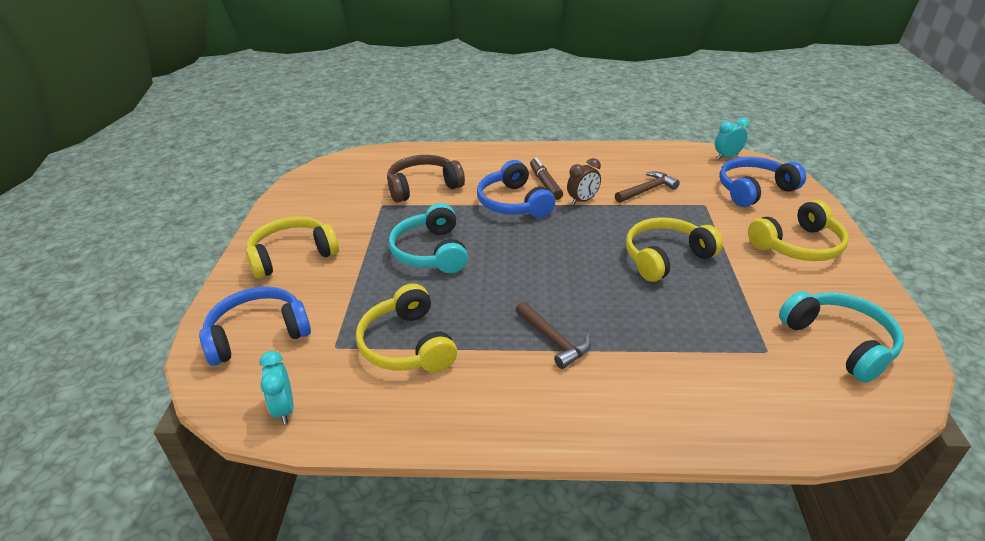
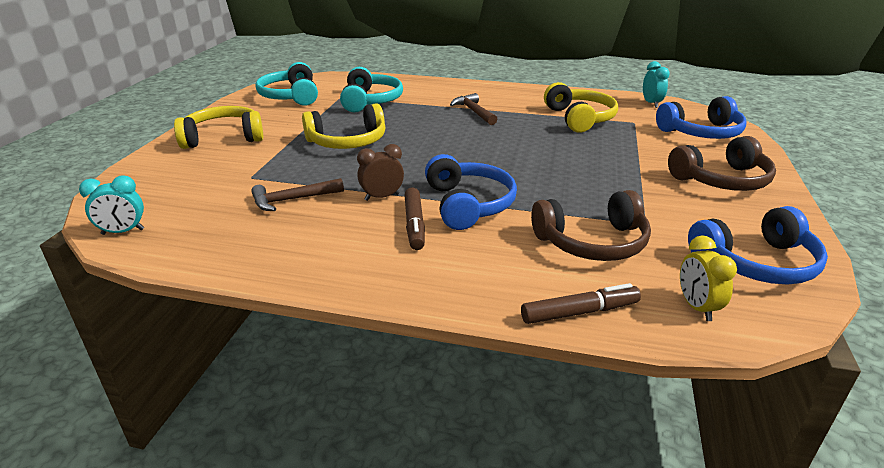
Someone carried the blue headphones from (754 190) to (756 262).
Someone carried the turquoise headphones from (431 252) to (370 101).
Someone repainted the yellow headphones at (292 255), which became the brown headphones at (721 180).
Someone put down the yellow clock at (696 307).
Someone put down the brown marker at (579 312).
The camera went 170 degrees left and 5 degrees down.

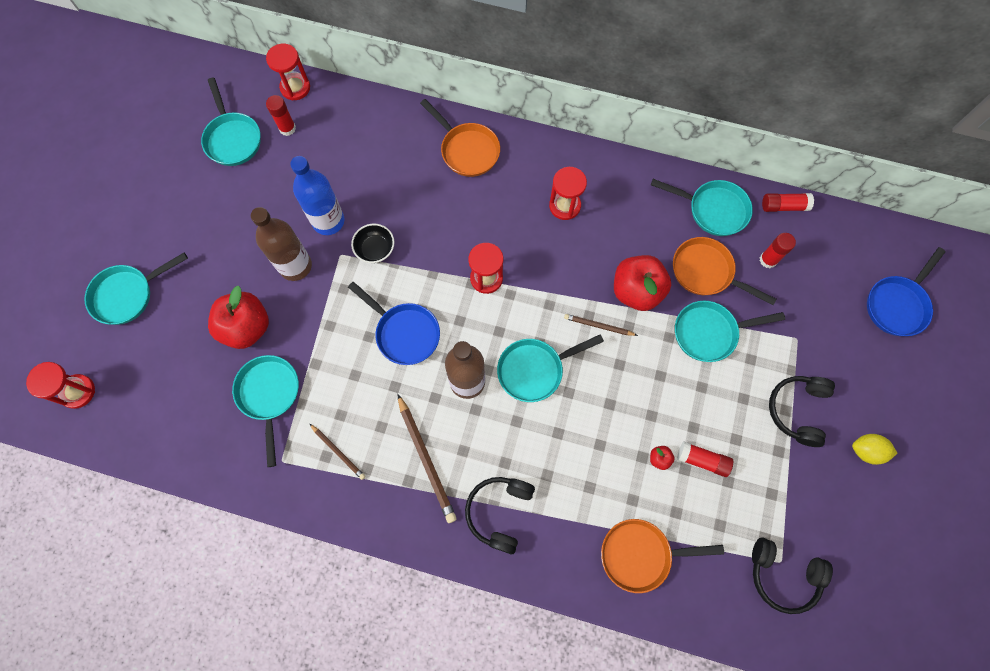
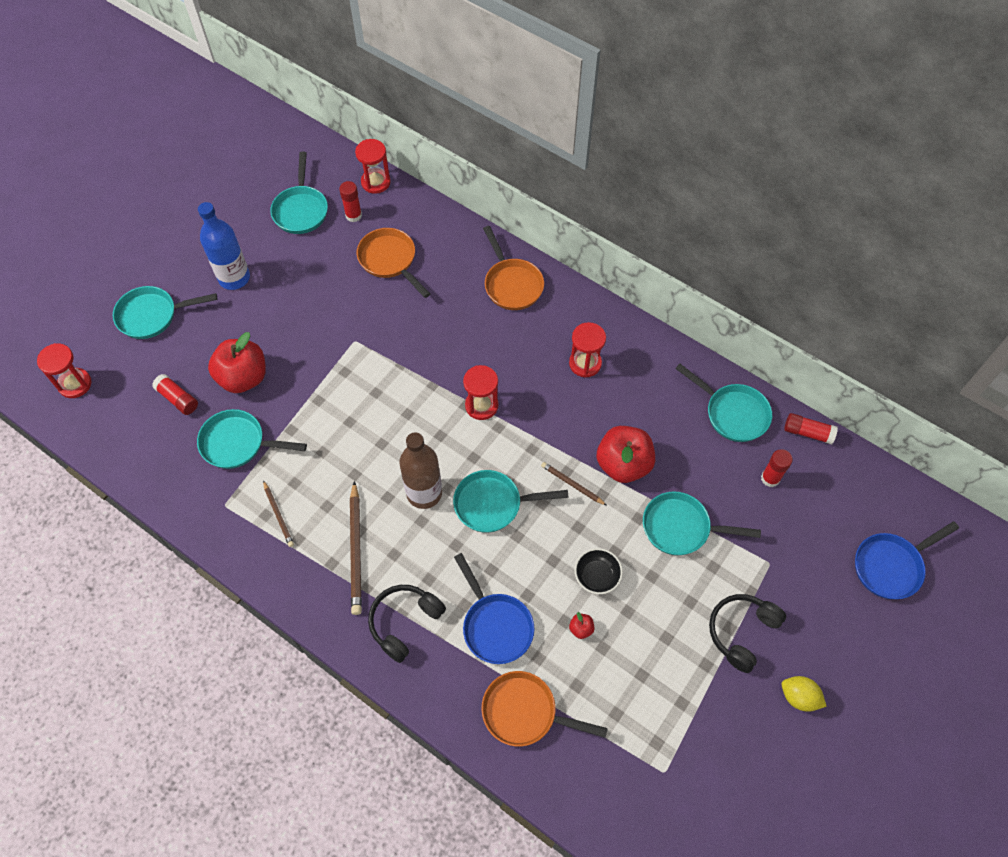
Someone carried the blue bottle from (328 221) to (234 278).
Someone took away the brown bottle at (295 266).
Someone carried the black bowl from (375 249) to (597 576).
Someone carried the orange pan from (706 272) to (390 260).
Someone carried the blue pan from (404 333) to (495 625).
Someone rotated the turquoise pan at (269 395) by 90 degrees counterclockwise.
Someone carried the red glue stick from (702 460) to (178 399).
Someone took away the black headphones at (783 575).
The camera went 20 degrees right and 10 degrees down.

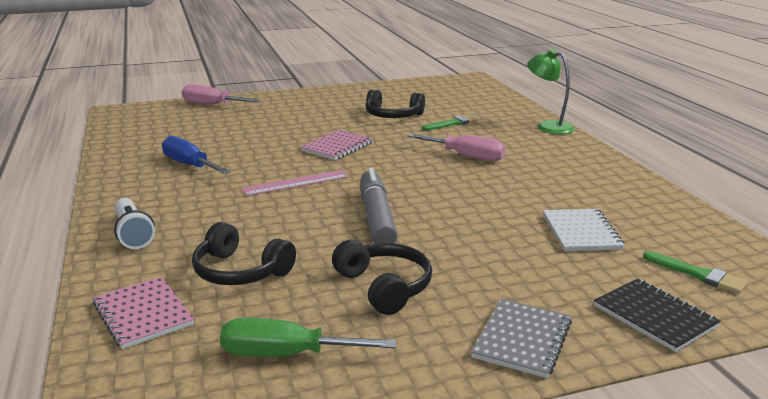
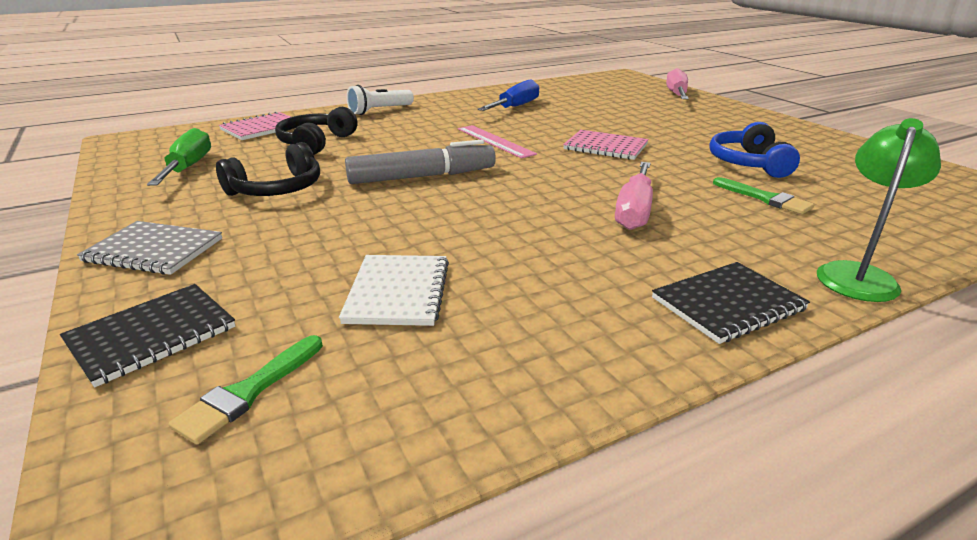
Someone repainted the black headphones at (393 116), which became the blue headphones at (748 163).
Someone rotated the white notebook at (581 232) by 75 degrees counterclockwise.
Someone put down the black notebook at (728 304).
The camera went 80 degrees right and 5 degrees up.

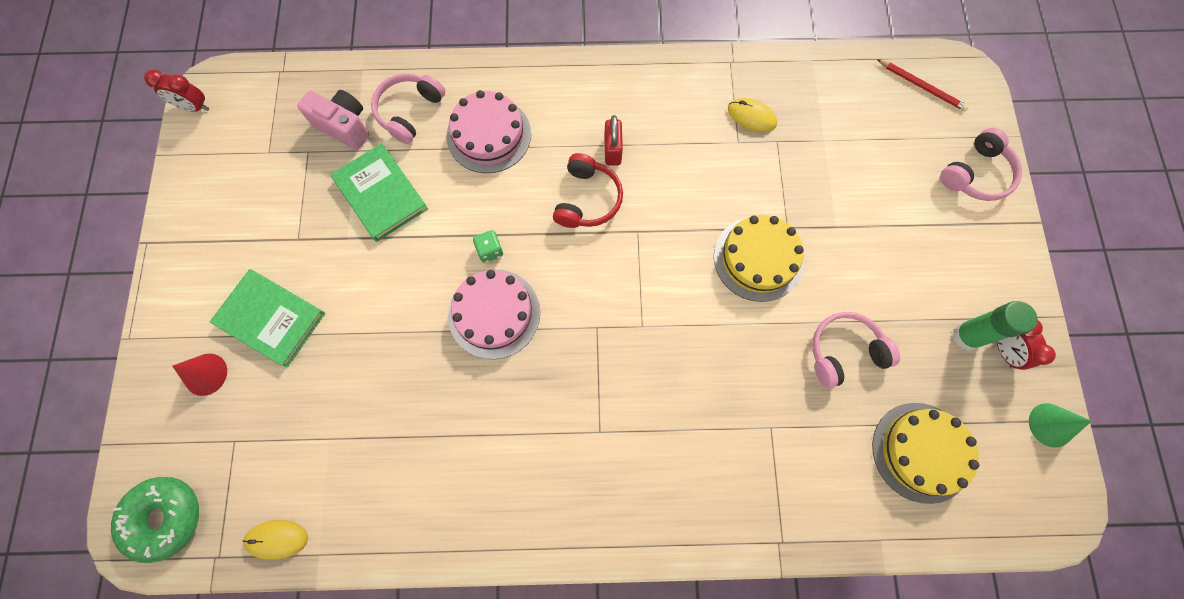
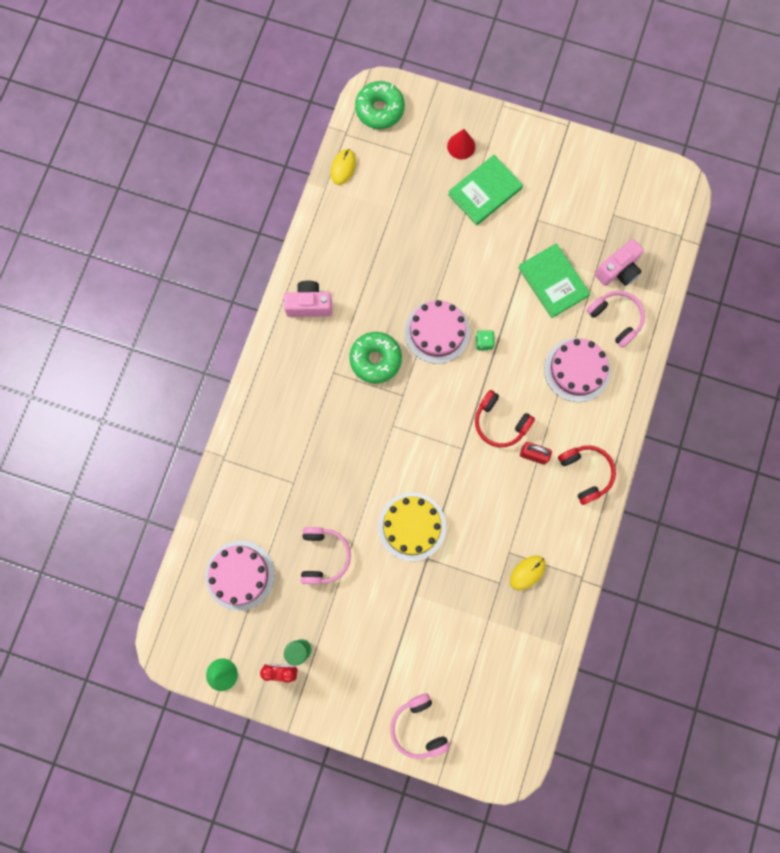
Someone took away the red pencil at (922 87).
Someone took away the red clock at (194 107).
Someone rotated the green book at (380 194) by 75 degrees clockwise.
Someone repainted the yellow cake at (921 452), which became the pink cake at (240 575).
Someone put down the pink camera at (309 305).
Someone put down the green donut at (375 359).
Someone put down the red headphones at (585 473).
The camera went 110 degrees right and 5 degrees up.

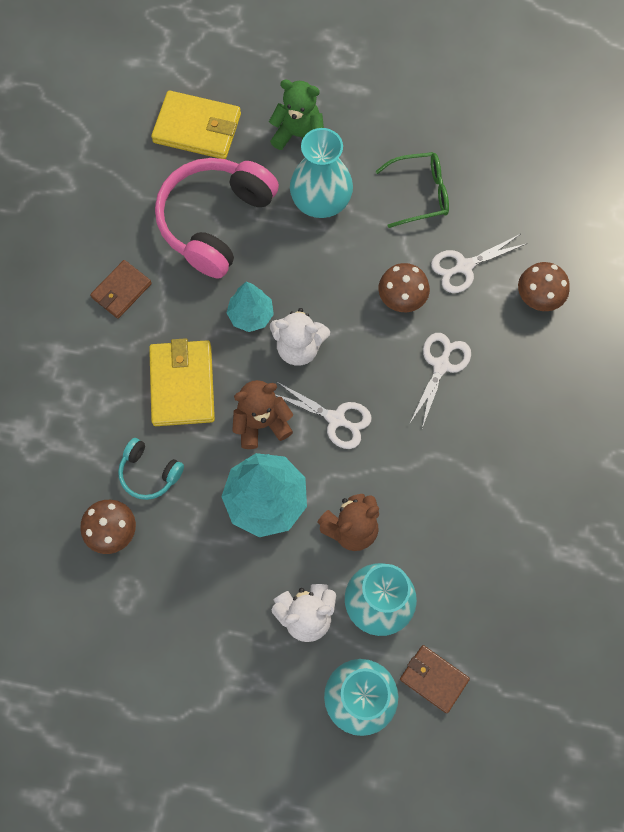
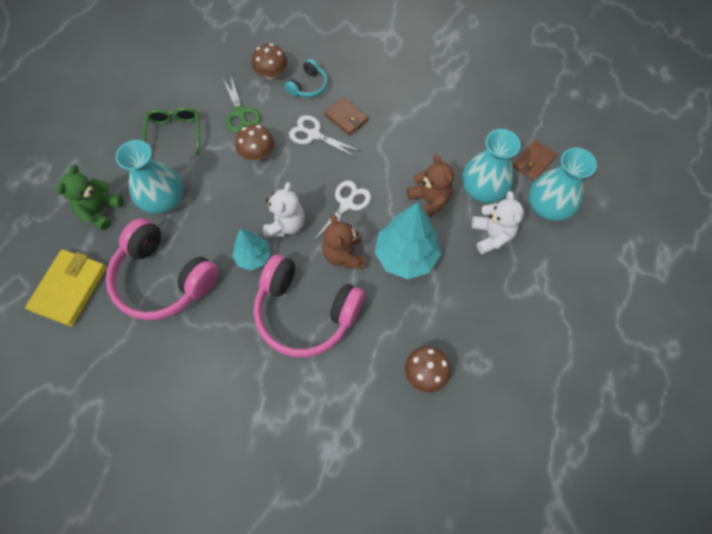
Someone repainted the white scissors at (464 266), which became the green scissors at (240 113).
Someone carried the brown wallet from (121 290) to (346 118).
Someone swapped the yellow wallet at (182 385) for the pink headphones at (305 312).
Someone carried the turquoise headphones from (149 473) to (308 86).
The camera went 85 degrees left and 5 degrees down.

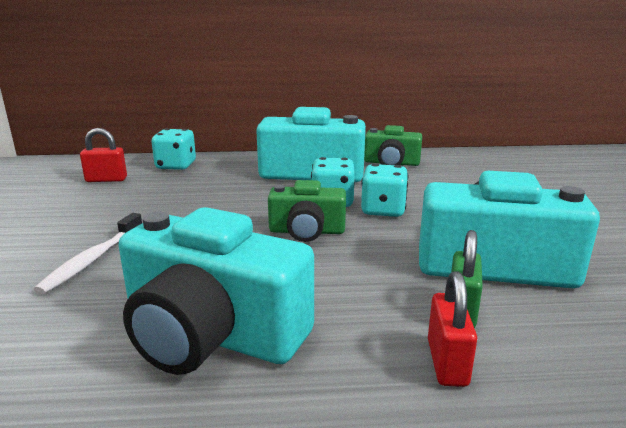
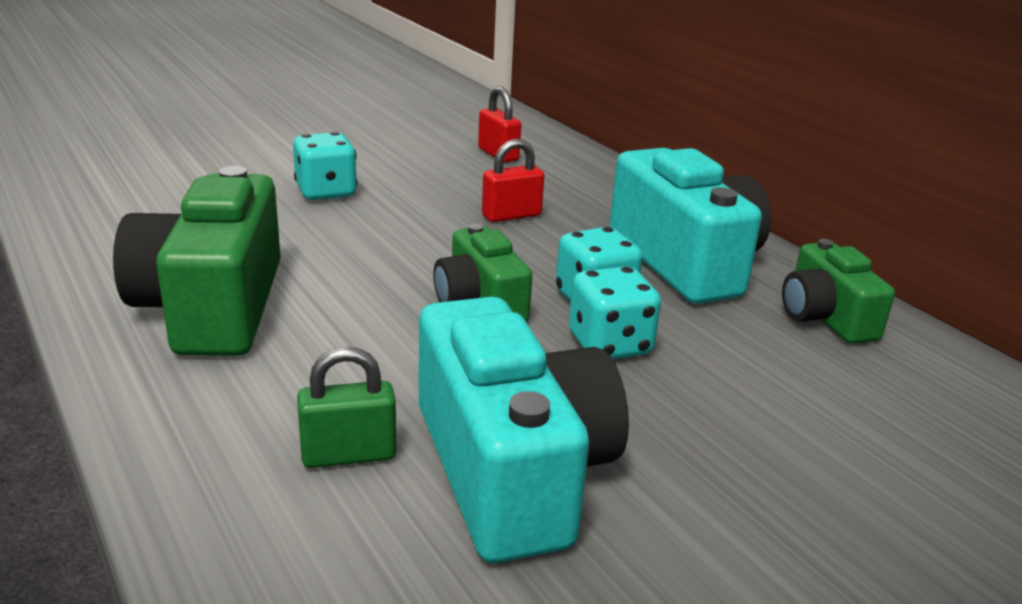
Someone carried the turquoise dice from (176 166) to (326 192).
Someone repainted the turquoise camera at (212 334), which became the green camera at (212 306).
Someone took away the white toothbrush at (92 260).
Someone carried the red padlock from (447 362) to (511 215).
The camera went 60 degrees right and 5 degrees up.

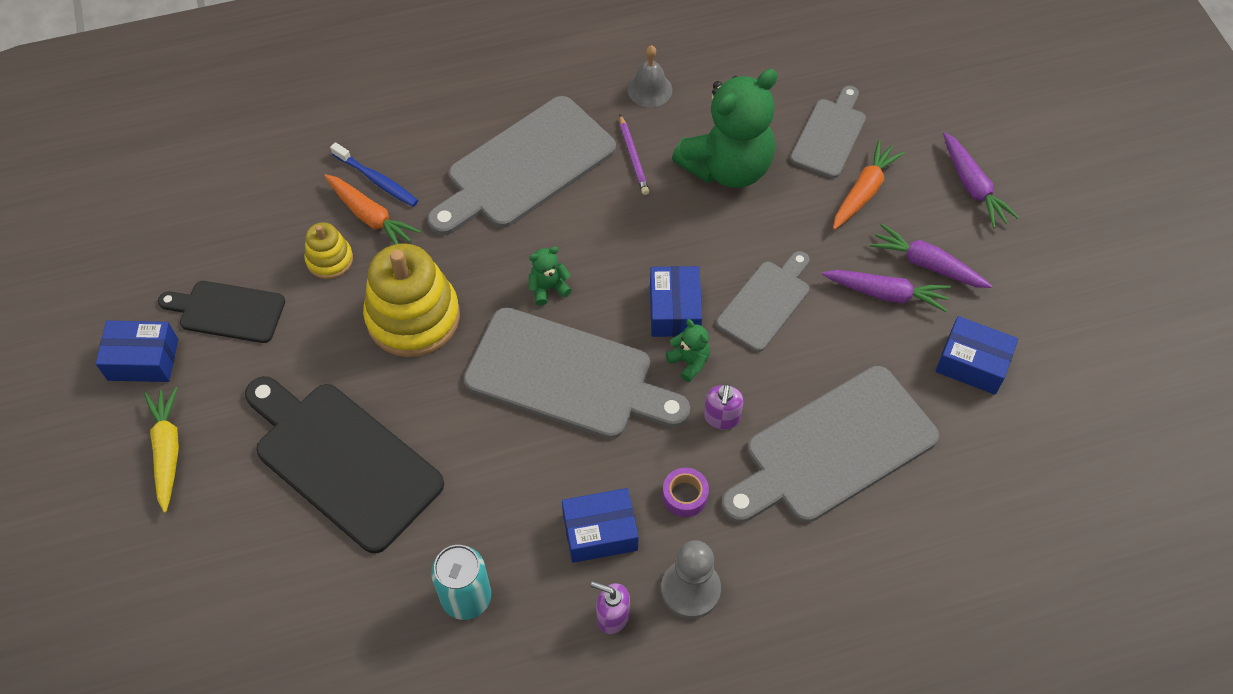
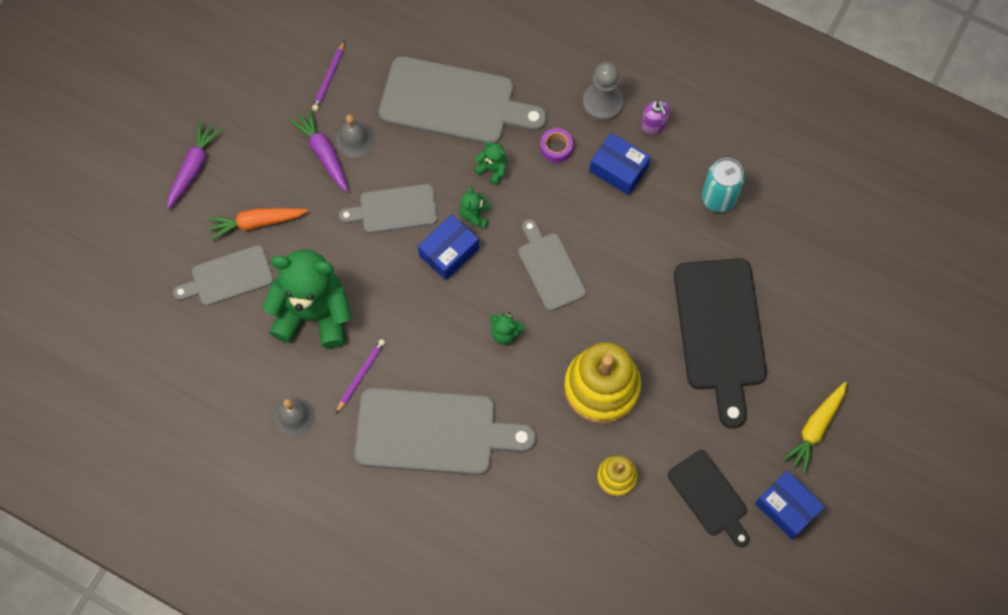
Someone took away the blue toothbrush at (377 180).
Someone took away the orange carrot at (371 217).
Someone took away the purple carrot at (926 264).
Someone scaled the grey cutting board at (567 376) by 0.57.
Someone swapped the blue box at (972 363) for the purple pencil at (329 78).
Someone swapped the purple soap dispenser at (721 418) for the green teddy bear at (492 169).
Someone put down the grey bell at (354 140).
The camera went 135 degrees left and 10 degrees up.

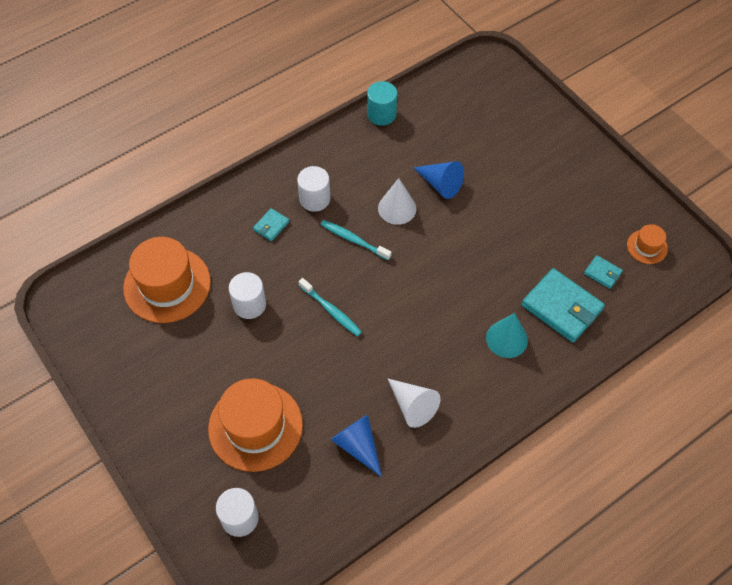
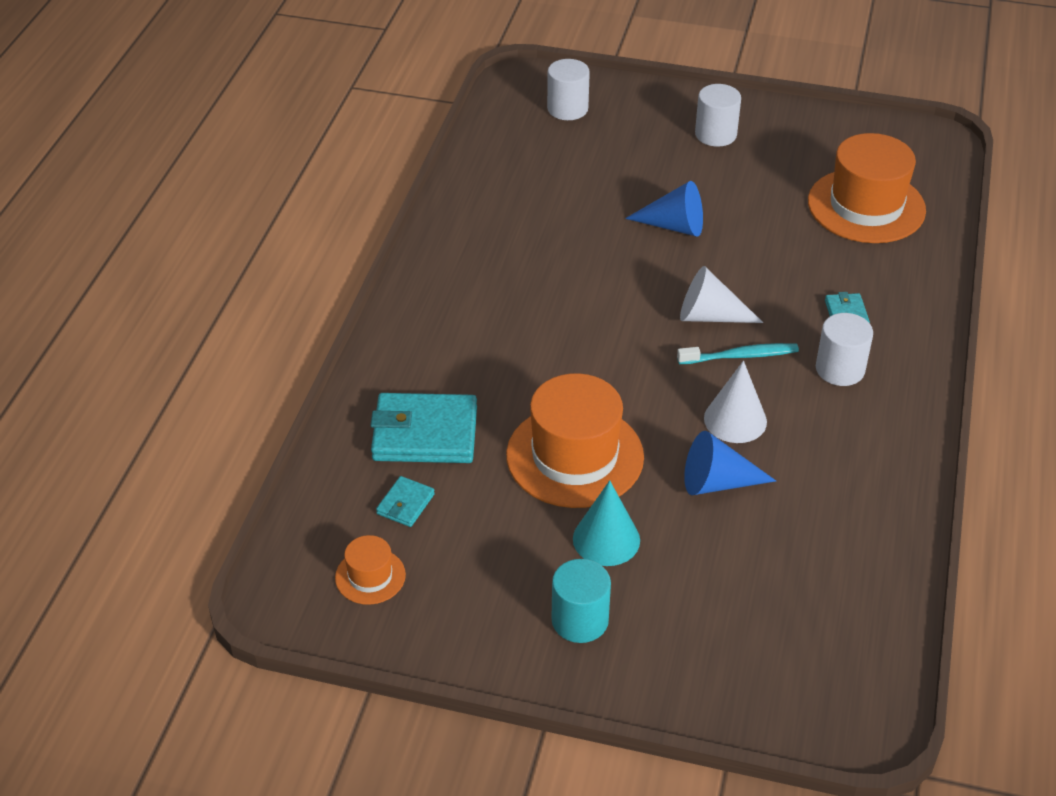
Someone carried the turquoise cylinder from (381 114) to (580 620).
Someone rotated the turquoise wallet at (602 273) by 60 degrees counterclockwise.
Someone carried the white cylinder from (249 305) to (715 134).
Someone took away the turquoise toothbrush at (331 310).
Someone carried the turquoise cone from (506 339) to (606 539).
Someone carried the orange hat from (255 426) to (575 456).
Someone carried the white cone from (412 406) to (710 316).
Someone carried the blue cone from (358 445) to (674 226).
The camera went 140 degrees right and 15 degrees down.

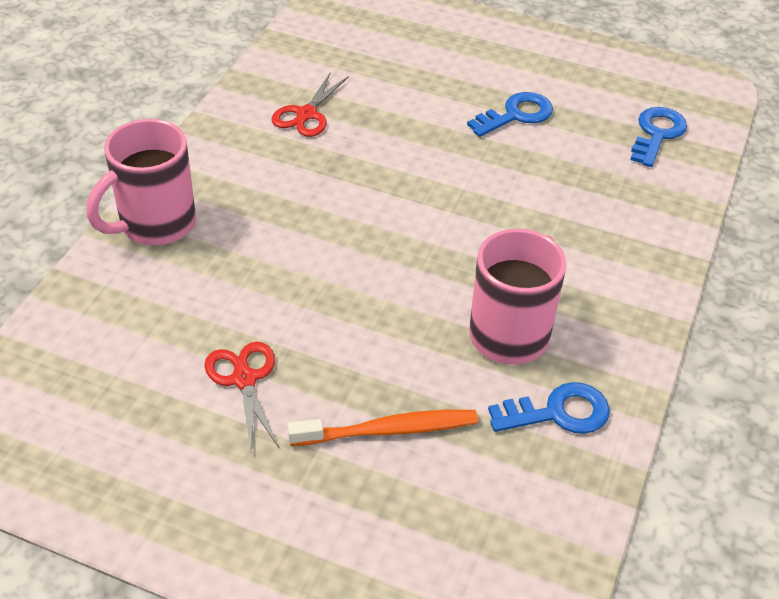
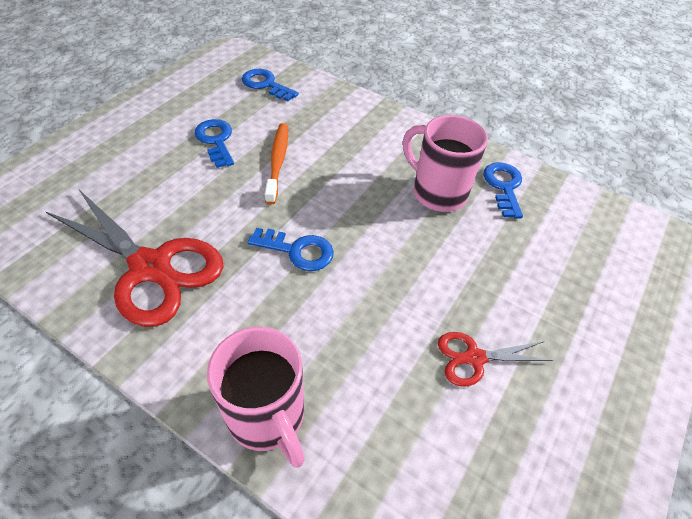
Someone scaled the red scissors at (306 114) by 2.03.
Someone carried the orange toothbrush from (388 430) to (277 161).
Someone put down the blue key at (298 251).
The camera went 80 degrees left and 5 degrees up.

